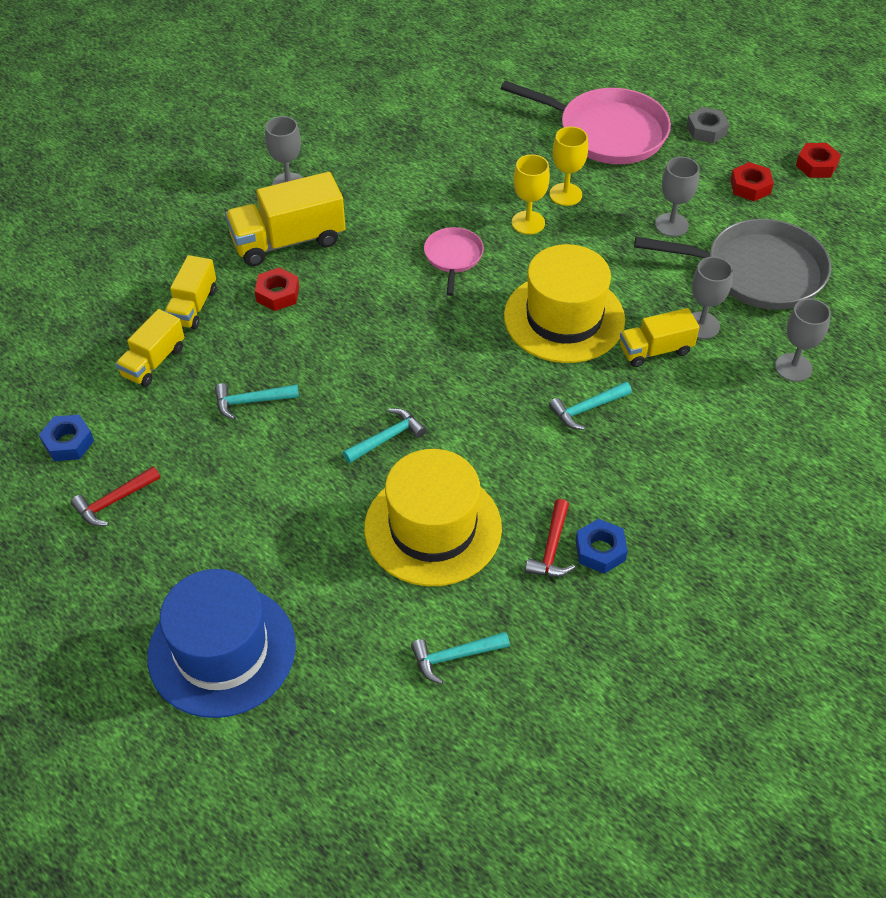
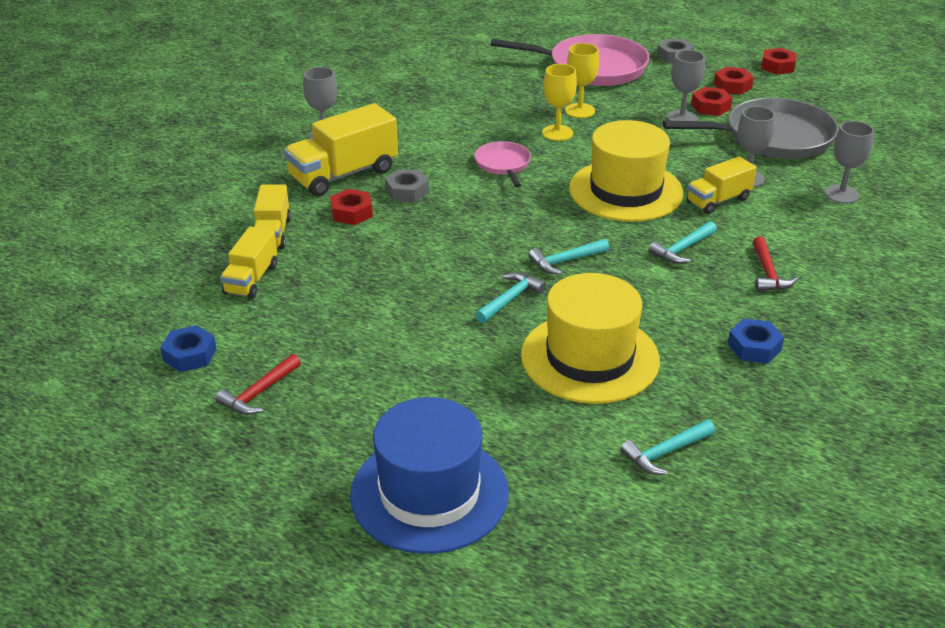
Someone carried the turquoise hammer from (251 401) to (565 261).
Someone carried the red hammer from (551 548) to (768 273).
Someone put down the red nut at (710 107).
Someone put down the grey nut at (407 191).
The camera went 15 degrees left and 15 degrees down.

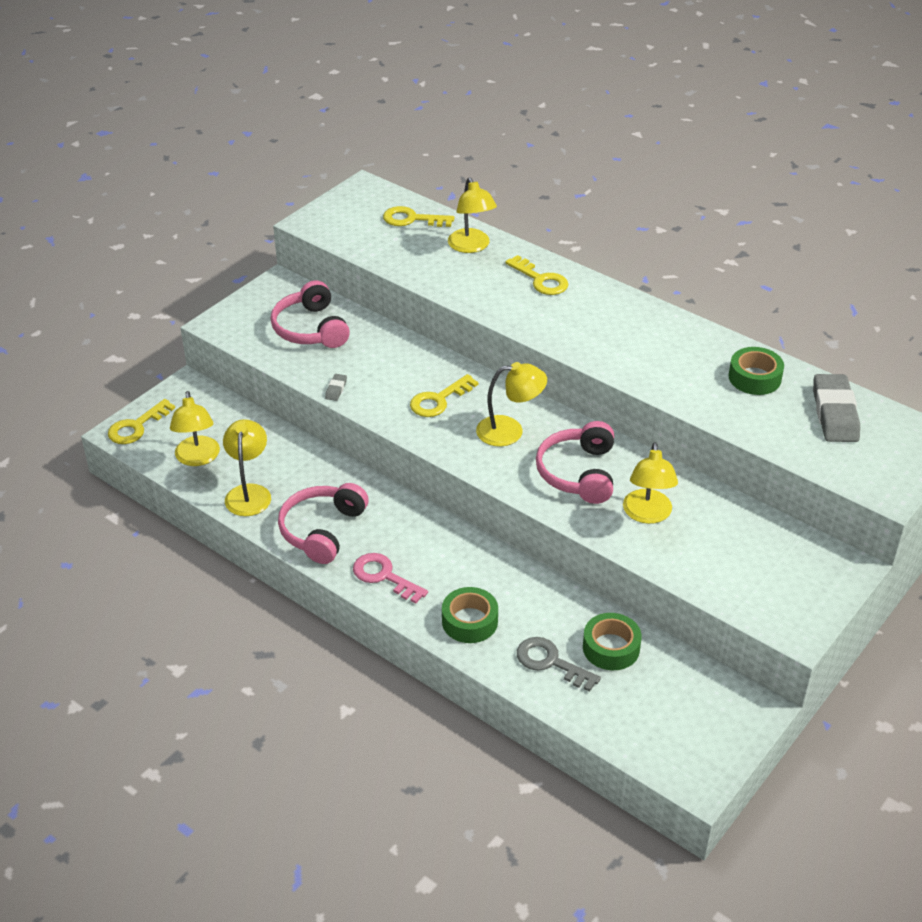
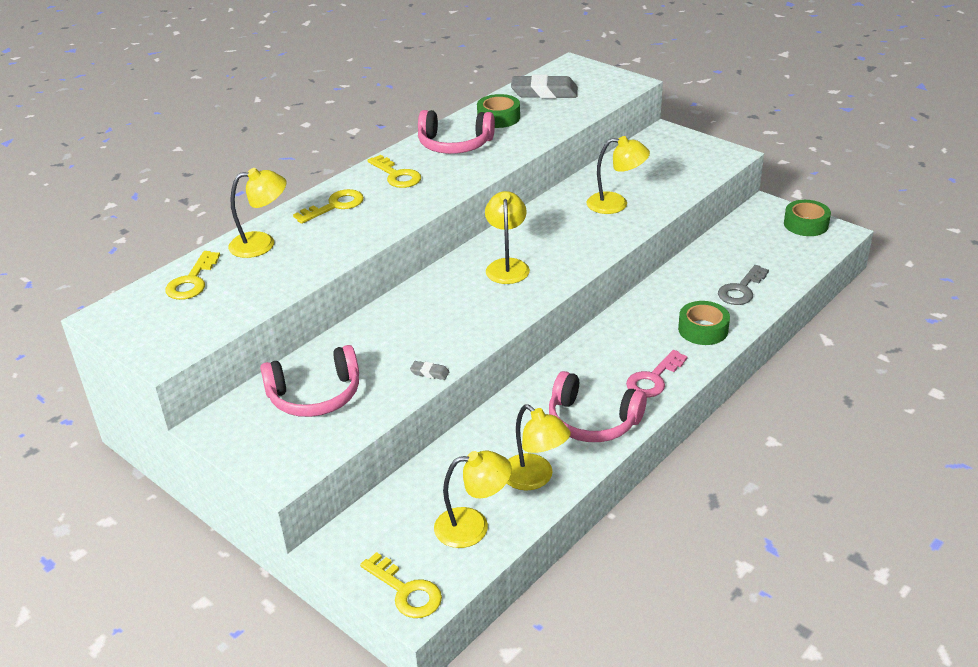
Someone carried the yellow key from (439 400) to (397 175).
Someone rotated the yellow lamp at (249 493) by 135 degrees counterclockwise.
Someone carried the pink headphones from (579 473) to (454 144).
Someone carried the green tape from (611 648) to (806 224).
The camera went 85 degrees left and 5 degrees down.

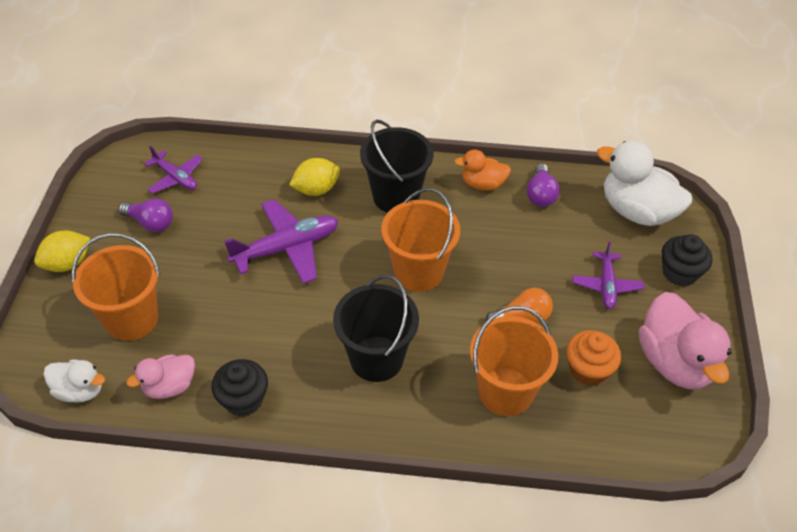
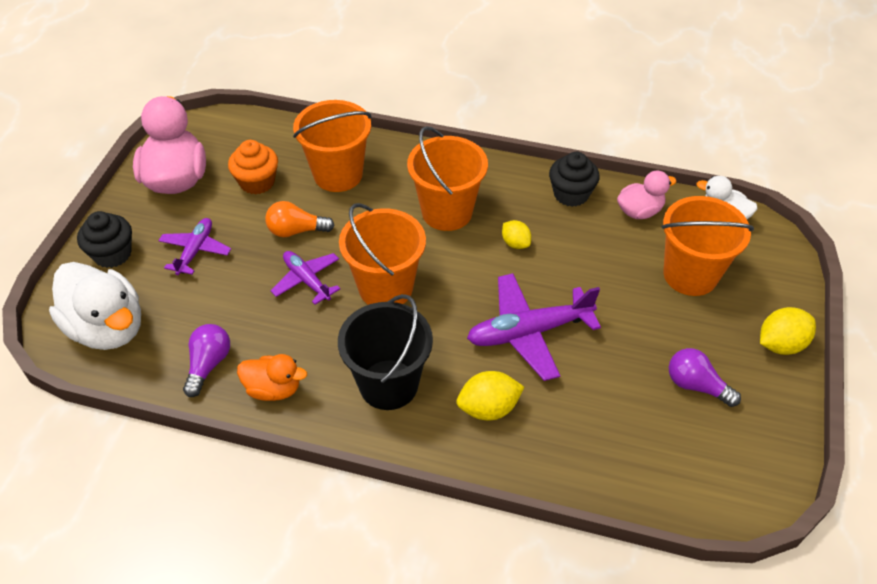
Someone carried the purple plane from (176 178) to (307 280).
Someone repainted the black bucket at (376 359), which became the orange bucket at (447 212).
Someone put down the yellow lemon at (515 243).
The camera went 170 degrees left and 0 degrees up.

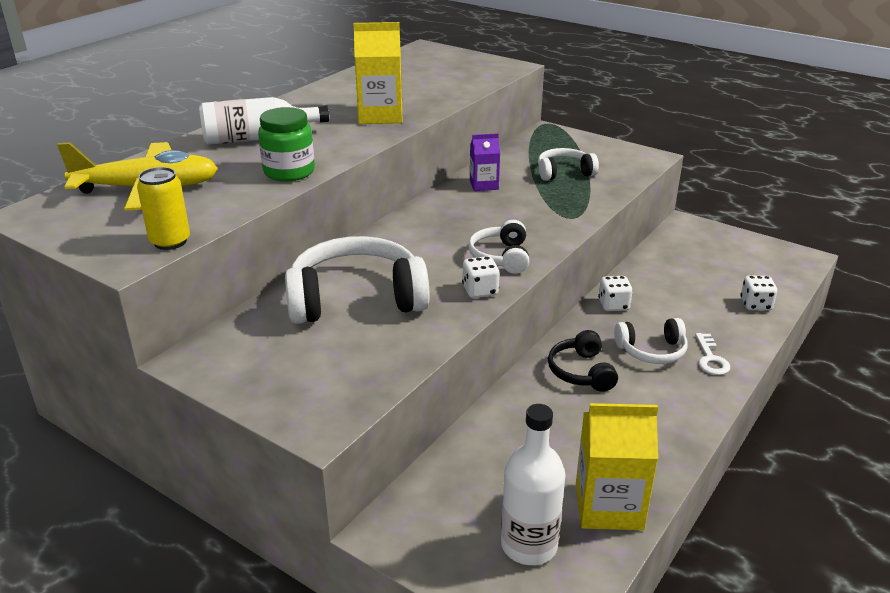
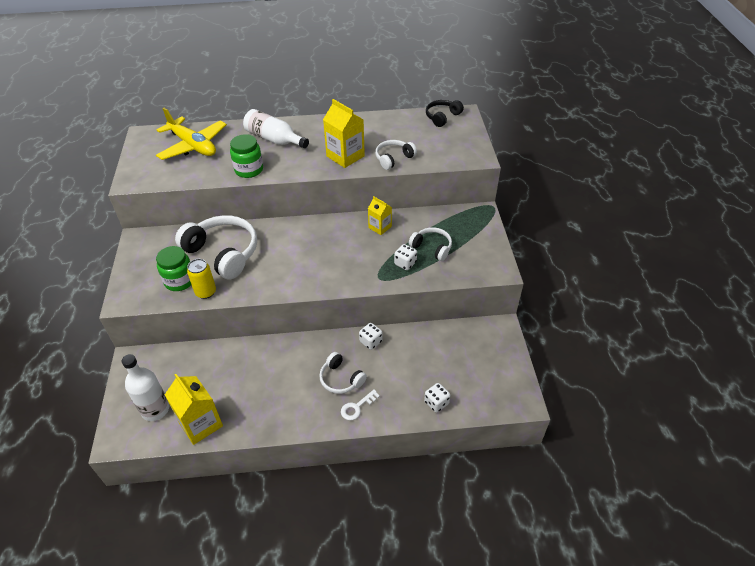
Someone repainted the purple carton at (484 185), which became the yellow carton at (380 227).
Someone carried the yellow can from (170 242) to (206 292).
Someone carried the white headphones from (501 257) to (393 158).
Someone carried the white dice from (480 291) to (405 263).
Someone carried the black headphones from (581 372) to (442 117).
Someone put down the green jar at (179 281).
The camera went 50 degrees right and 15 degrees up.

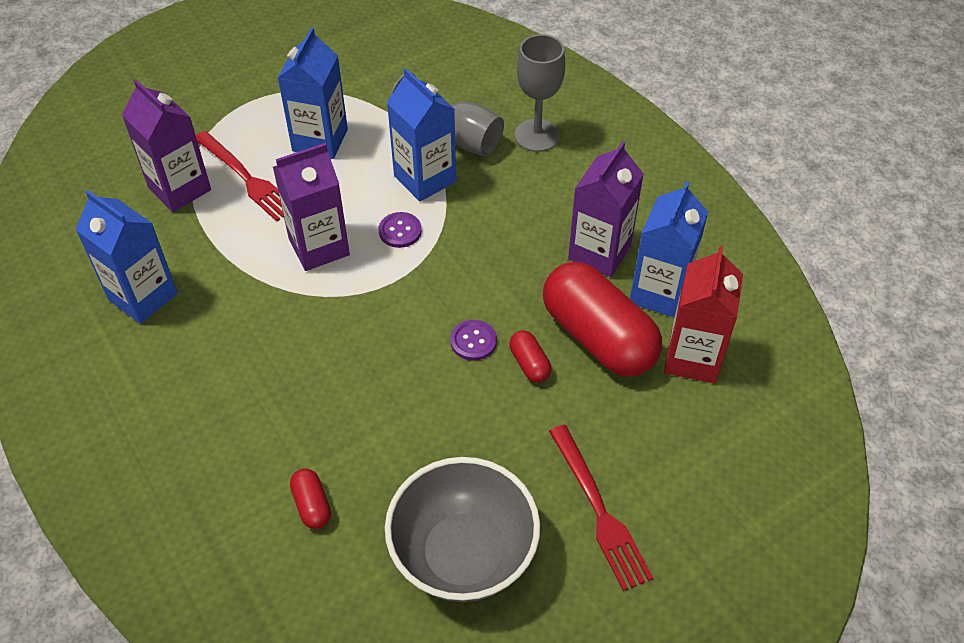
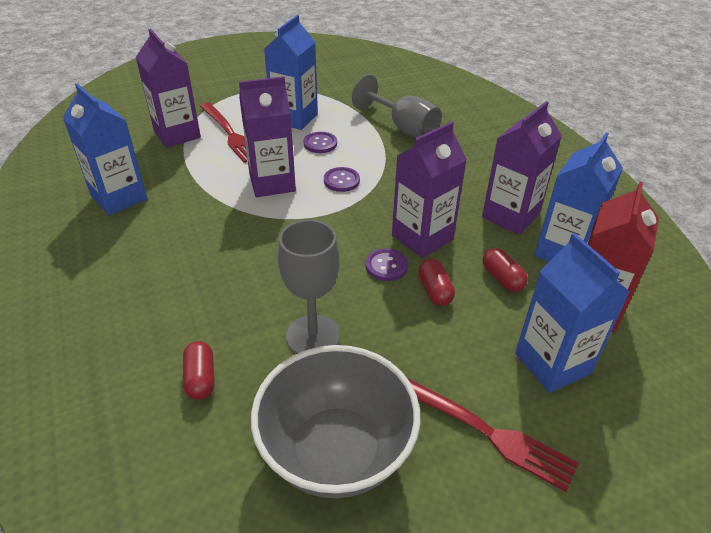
Someone carried the grey goblet from (537 135) to (313 336).
Someone carried the blue carton from (425 179) to (552 363).
Someone scaled the red capsule at (598 337) by 0.42.
Someone rotated the red fork at (599 511) by 45 degrees counterclockwise.
Someone put down the purple carton at (422 237).
Someone put down the purple button at (320 143).
The camera went 10 degrees right and 10 degrees down.

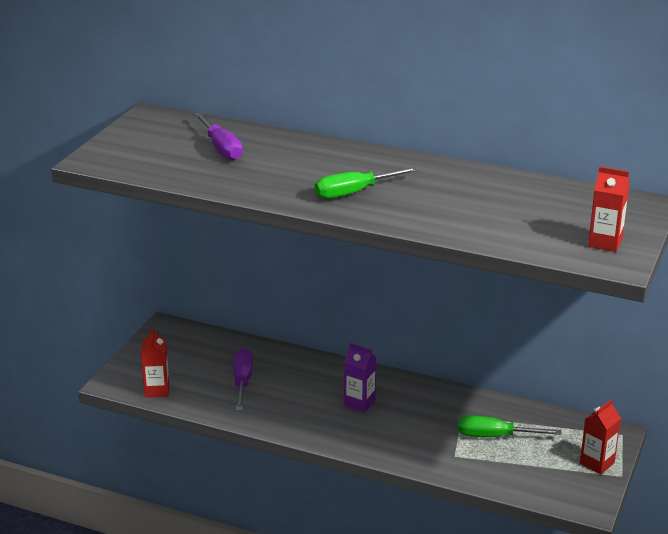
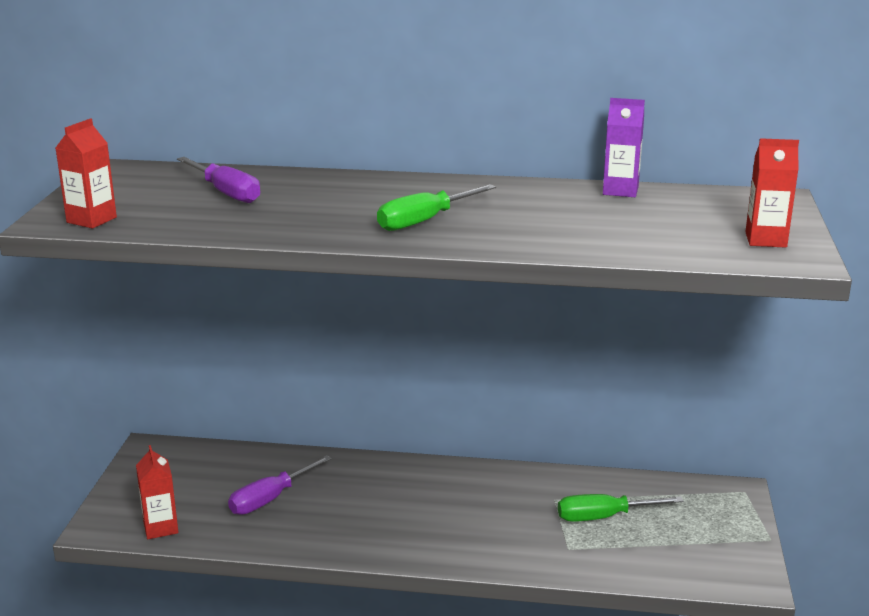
Someone carried the purple carton from (359 403) to (620 190).
Someone rotated the purple screwdriver at (242 381) by 120 degrees counterclockwise.
Someone carried the red carton from (597 463) to (91 220).
The camera went 15 degrees left and 5 degrees down.

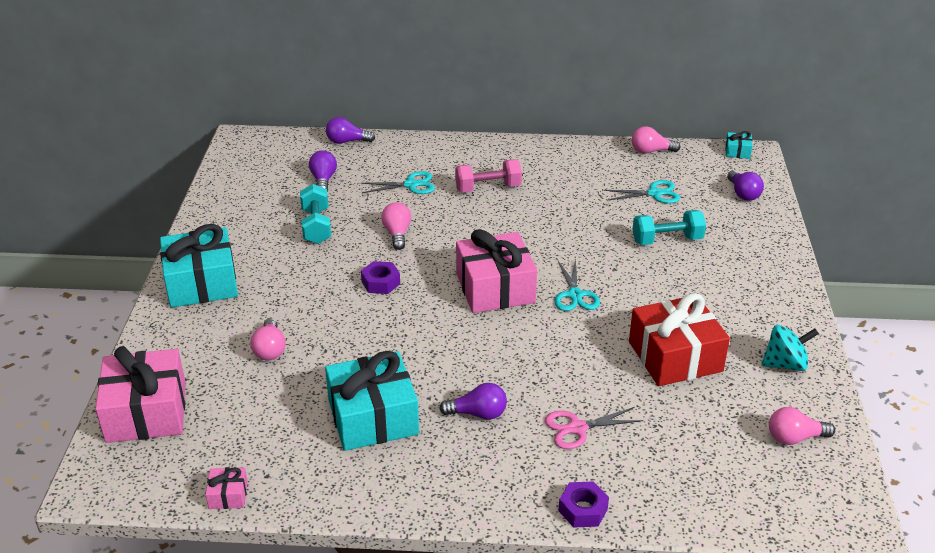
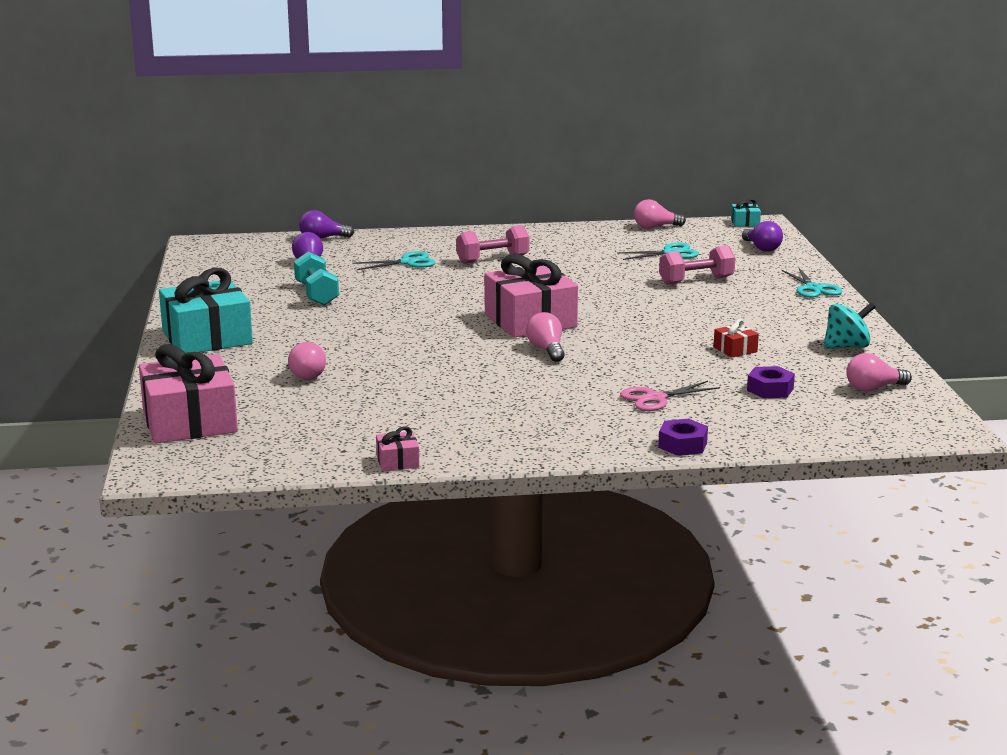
Someone carried the pink light bulb from (397 234) to (547 350).
Someone repainted the turquoise dumbbell at (667 240), which became the pink dumbbell at (696 281).
Someone carried the turquoise scissors from (575 295) to (813 288).
Someone carried the purple nut from (380 282) to (770 389).
Someone scaled the red gift at (675 356) by 0.43.
Someone took away the turquoise gift at (373 417).
Someone took away the purple light bulb at (478 414).
Someone carried the pink gift from (228 495) to (397 461).
The camera went 10 degrees left and 15 degrees down.

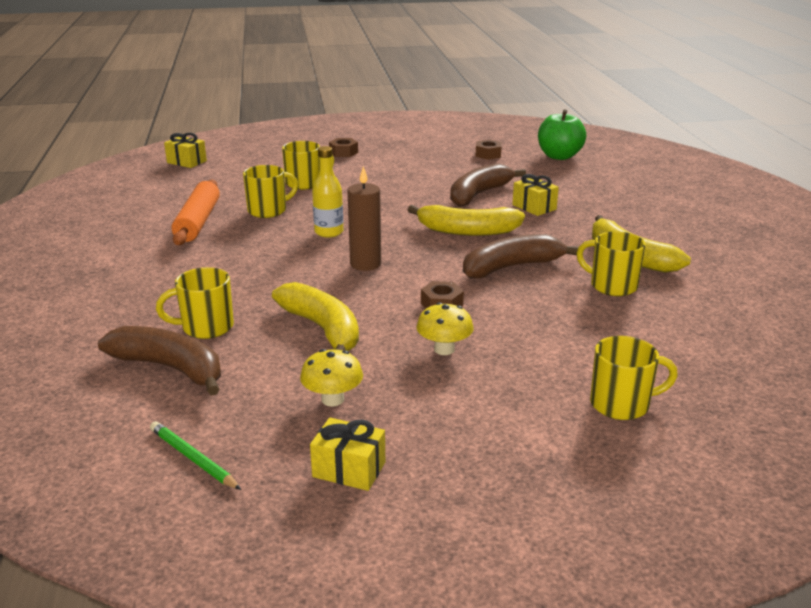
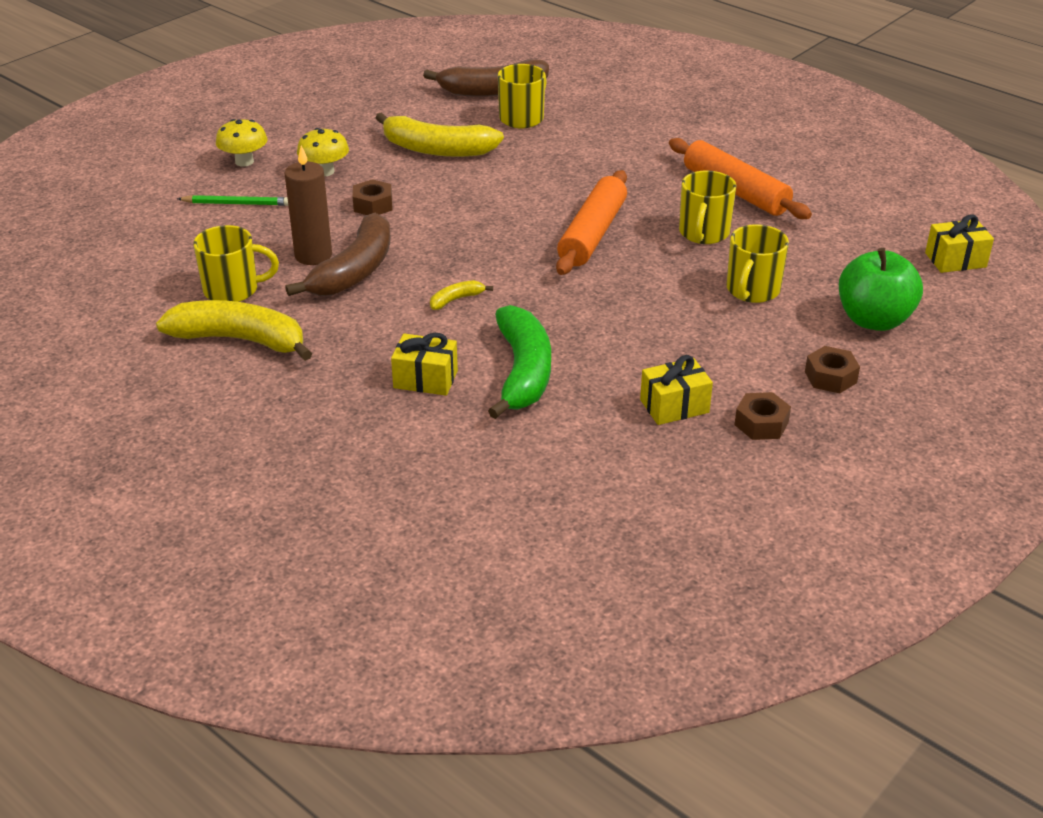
Someone carried the green apple from (559 156) to (874 320).
Someone carried the brown nut from (488 154) to (761 424).
Someone swapped the yellow bottle at (329 232) for the orange rolling pin at (592 234).
Someone repainted the brown banana at (478 194), which became the green banana at (523 372).
Someone carried the brown candle from (365 264) to (313 255).
Someone scaled the yellow banana at (467 231) by 0.44.
Someone took away the yellow mug at (621 404).
Someone carried the yellow mushroom from (332 399) to (244 162).
Someone carried the yellow gift from (349 469) to (674 406).
Someone carried the green pencil from (193 458) to (237 204).
The camera went 140 degrees right and 10 degrees up.

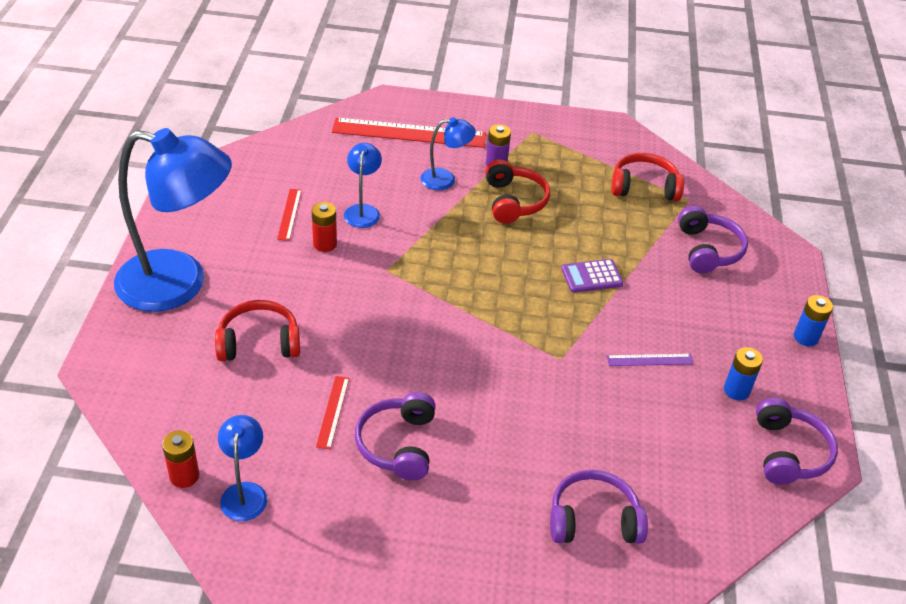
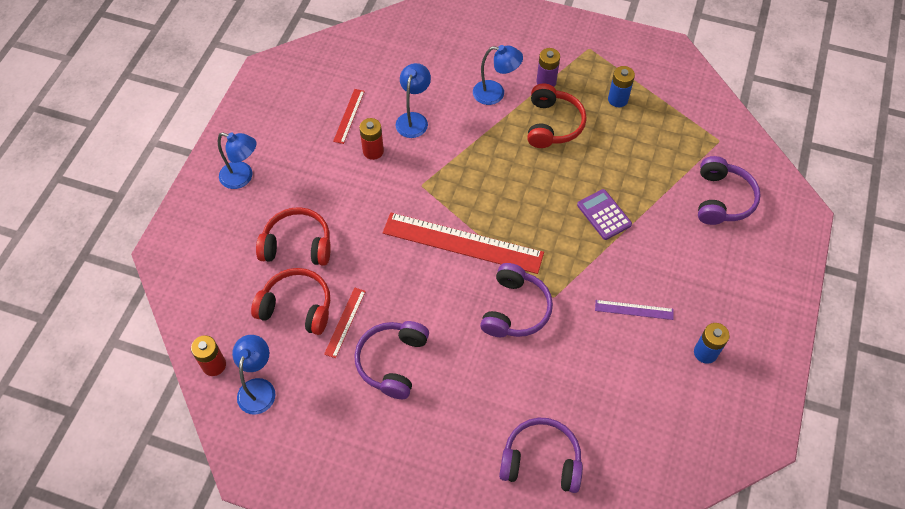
Someone carried the red ruler from (409 133) to (462 243).
Someone scaled the blue lamp at (179 284) by 0.44.
Someone carried the red headphones from (644 187) to (296 307).
Someone rotated the purple calculator at (591 276) by 60 degrees clockwise.
Someone carried the blue battery from (806 337) to (618 99).
Someone carried the purple headphones from (788 452) to (515 309).
The camera went 15 degrees right and 15 degrees up.

